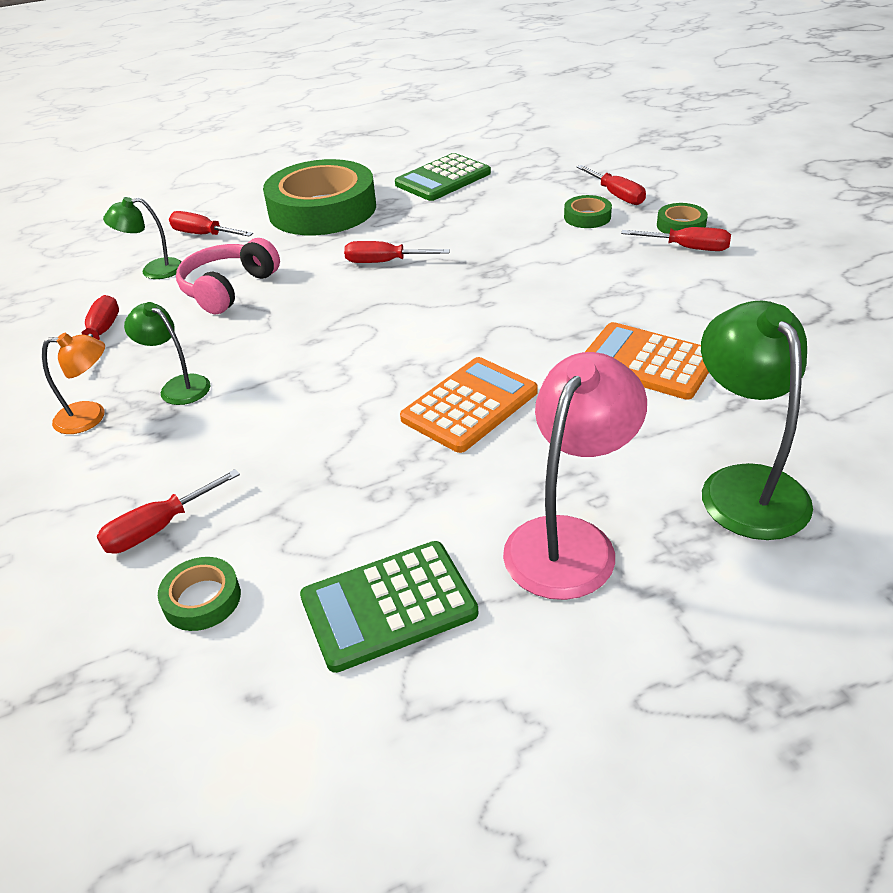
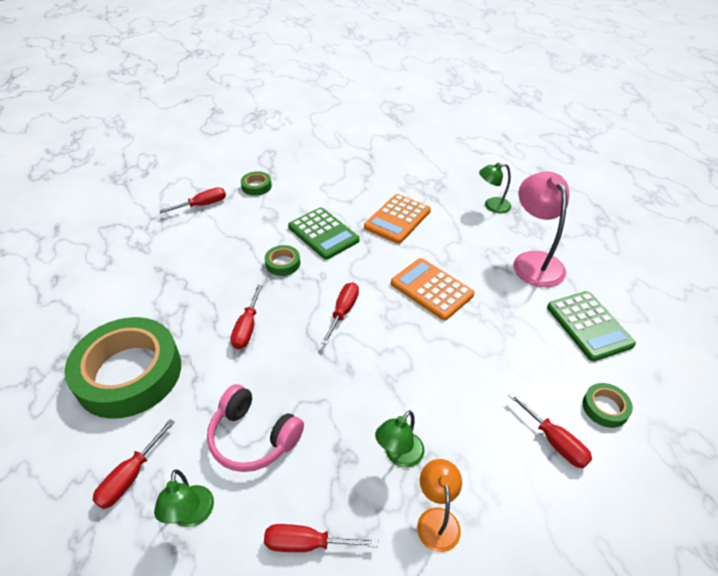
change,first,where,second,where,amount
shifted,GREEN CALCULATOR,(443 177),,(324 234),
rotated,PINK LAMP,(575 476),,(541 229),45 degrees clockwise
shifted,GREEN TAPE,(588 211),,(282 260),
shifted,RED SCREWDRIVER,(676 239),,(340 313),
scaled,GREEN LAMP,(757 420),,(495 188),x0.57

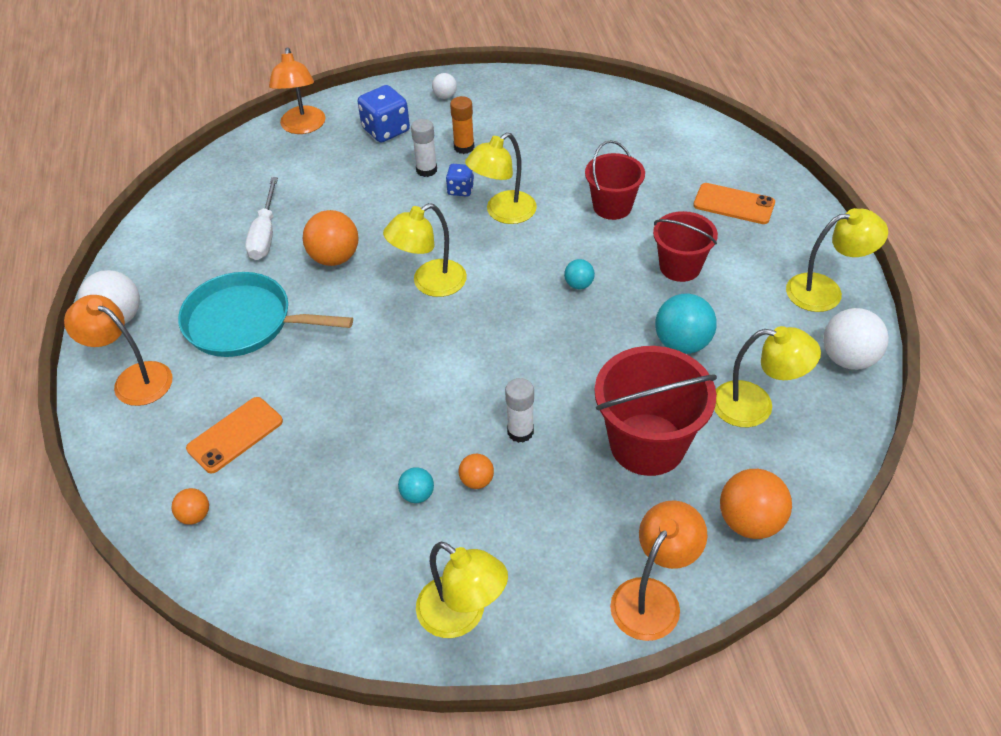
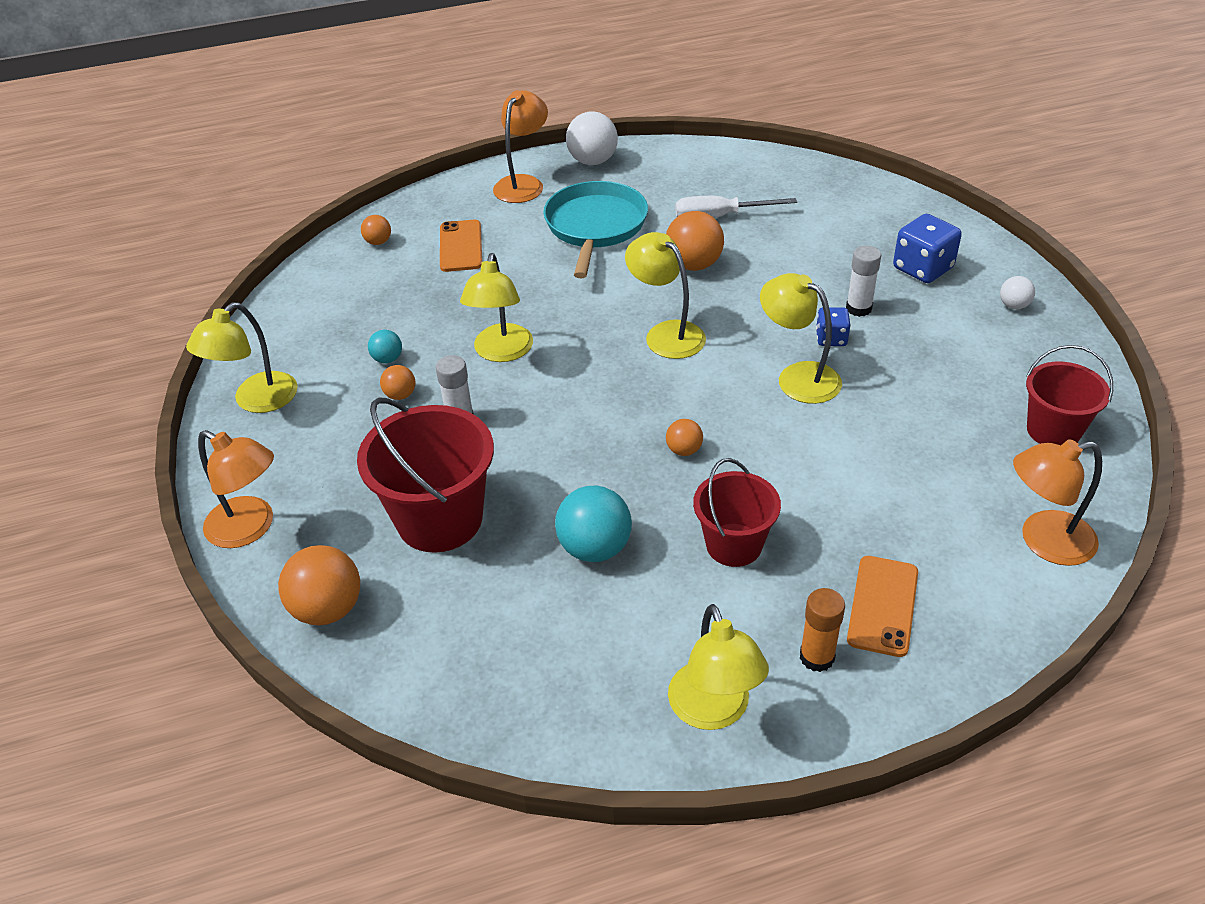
change,first,where,second,where,amount
rotated,ORANGE PHONE,(234 435),,(461 246),45 degrees clockwise
shifted,ORANGE LAMP,(297 91),,(1057 502),
shifted,ORANGE GLUE STICK,(462 125),,(822 630),
repainted,TURQUOISE BALL,(579 274),ORANGE BALL,(684 437),
shifted,RED BUCKET,(615 180),,(1069 395),
shifted,YELLOW LAMP,(767 376),,(496 307),
gone,WHITE BALL,(856 339),,,

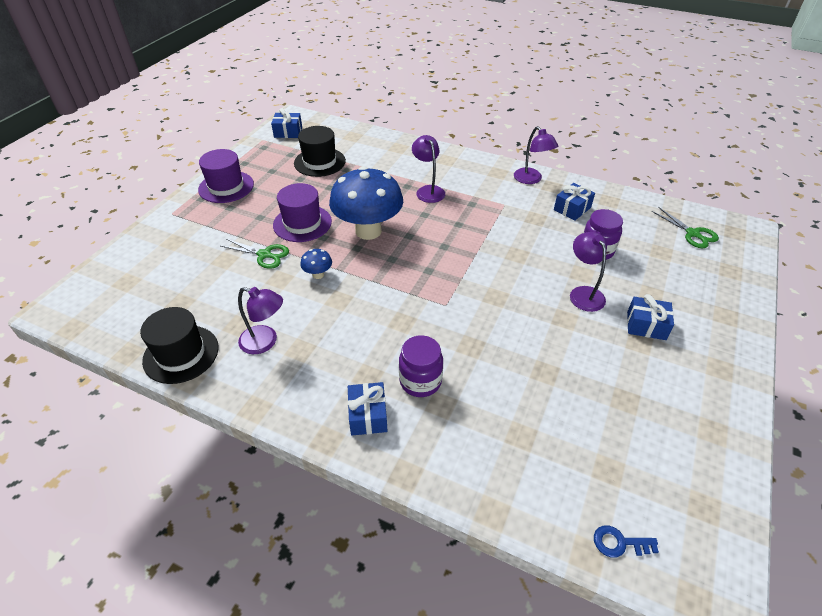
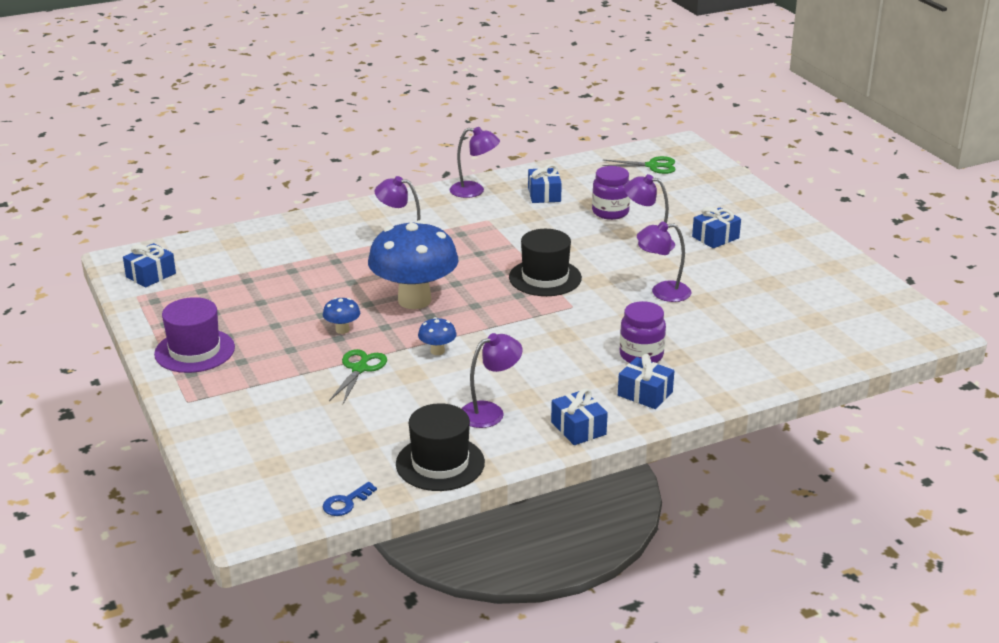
change,first,where,second,where,amount
rotated,GREEN SCISSORS,(255 254),,(358 376),45 degrees counterclockwise
swapped,PURPLE HAT,(302 212),BLUE MUSHROOM,(341 316),
shifted,BLACK HAT,(320 151),,(545 262),
shifted,BLUE KEY,(626 542),,(350 499),
new,,,BLUE GIFT,(579 416),
new,,,PURPLE LAMP,(664 262),

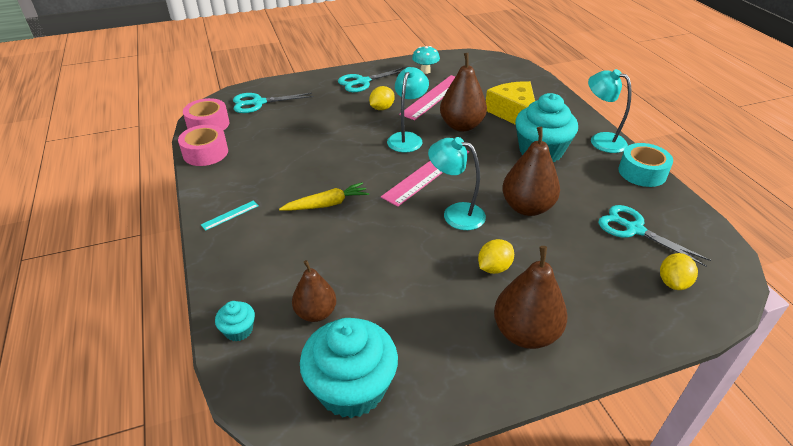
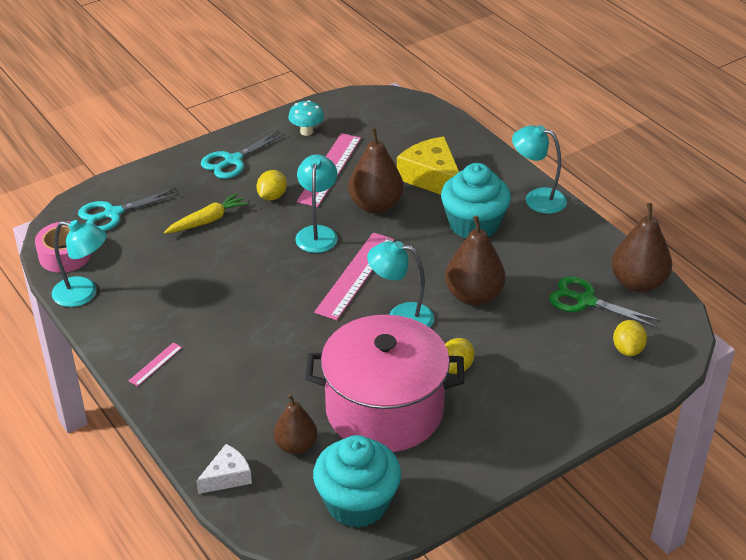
change,first,where,second,where,amount
swapped,PINK TAPE,(203 145),TURQUOISE LAMP,(79 263),
repainted,TURQUOISE RULER,(230 216),PINK RULER,(155 364),
swapped,TURQUOISE CUPCAKE,(235 321),WHITE CHEESE,(224 469),
shifted,YELLOW CARROT,(324 196),,(206 213),
shifted,BROWN PEAR,(530 297),,(641 248),
repainted,TURQUOISE SCISSORS,(654 236),GREEN SCISSORS,(605 302),
gone,TURQUOISE TAPE,(645 165),,,
new,,,PINK POT,(384 383),

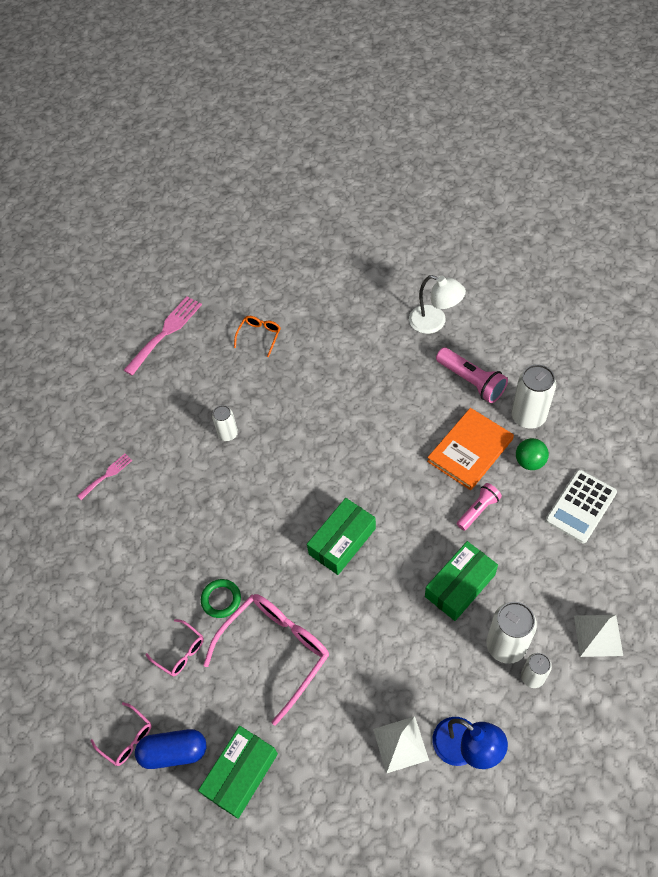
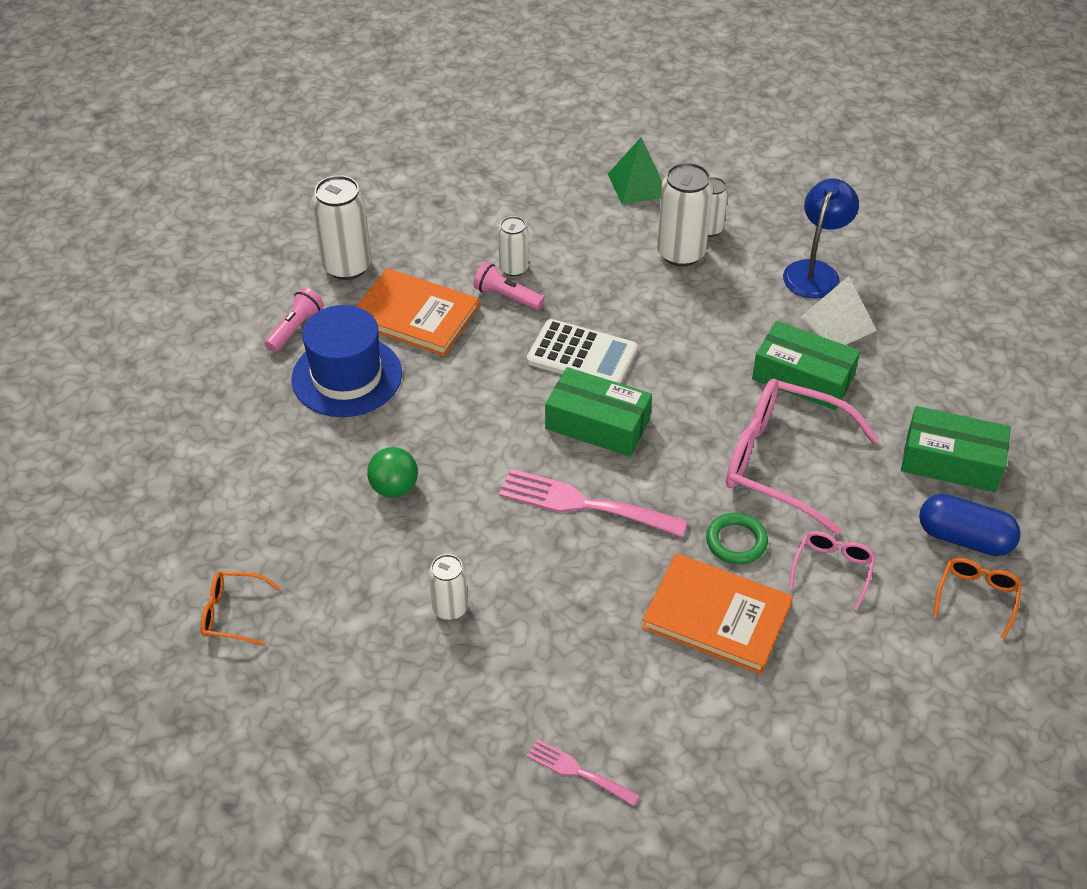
change,first,where,second,where,amount
repainted,PINK GLASSES,(121 734),ORANGE GLASSES,(977 598),
shifted,PINK FORK,(163 336),,(593 503),
rotated,BLUE CAPSULE,(170 749),,(970 525),45 degrees counterclockwise
gone,WHITE LAMP,(437 304),,,
shifted,GREEN BOX,(461 581),,(806 365),
scaled,PINK FLASHLIGHT,(472 375),,(294 320),x0.64
shifted,GREEN BALL,(532 454),,(392 472),
shifted,WHITE CALCULATOR,(581 506),,(582 351),
repainted,WHITE PYRAMID,(598 636),GREEN PYRAMID,(635 171),
new,,,BLUE HAT,(347 361),
new,,,WHITE CAN,(513 246),
new,,,ORANGE BOOK,(717 613),

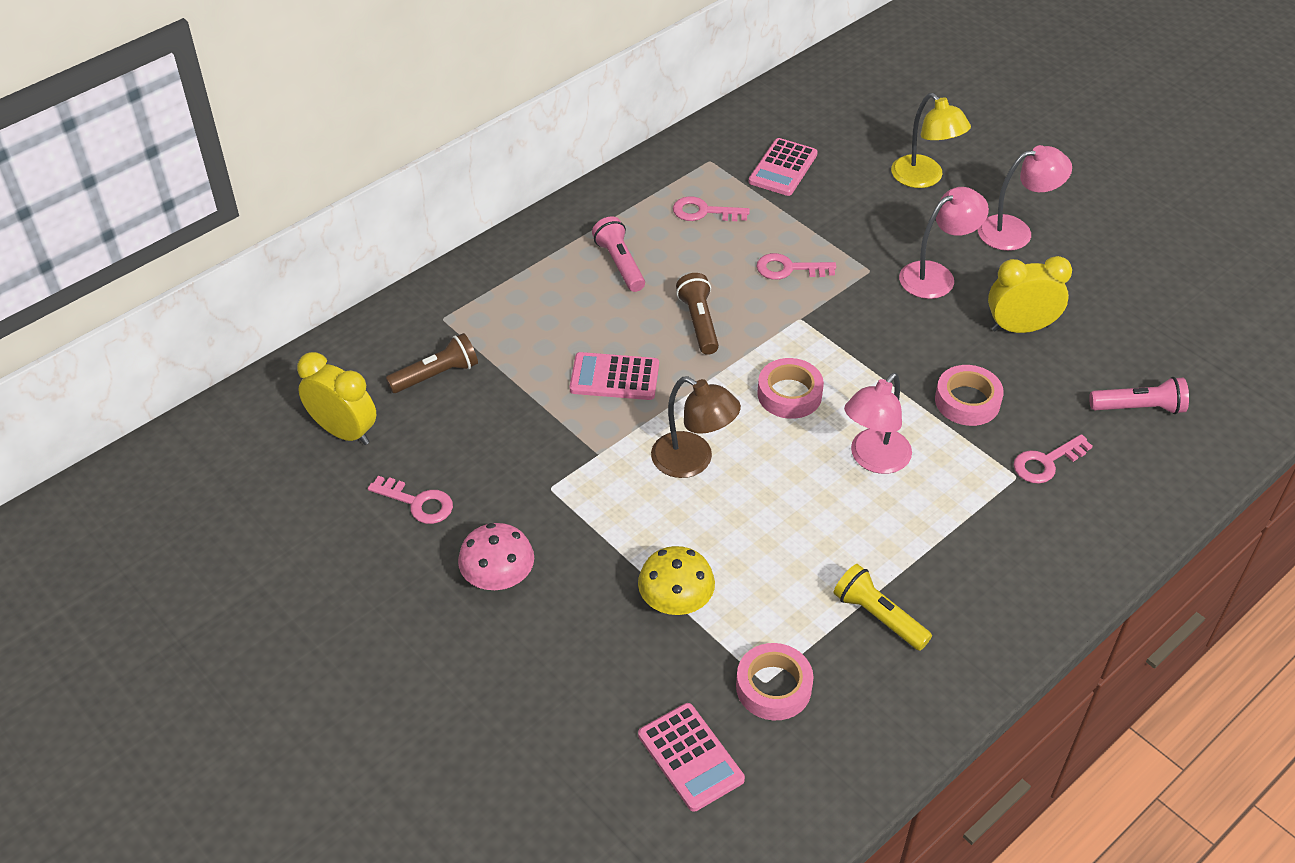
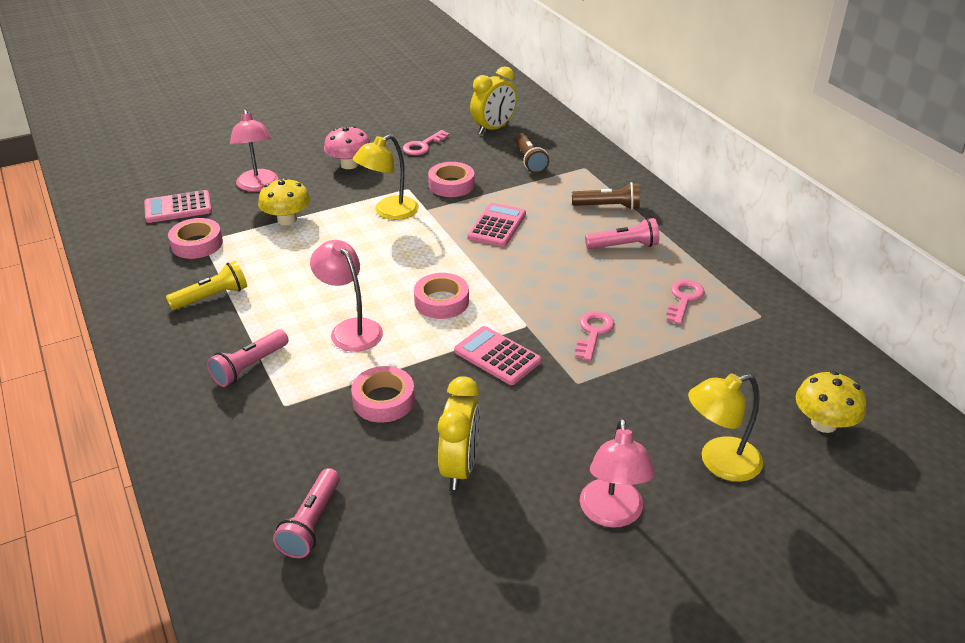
change,first,where,second,where,amount
gone,BROWN LAMP,(696 427),,,
shifted,BROWN FLASHLIGHT,(697 314),,(606 196),
shifted,PINK CALCULATOR,(783 167),,(497 355),
shifted,PINK LAMP,(944 243),,(254 150),
gone,PINK KEY,(1053 459),,,
new,,,PINK FLASHLIGHT,(248 358),
new,,,YELLOW LAMP,(386 177),
new,,,PINK TAPE,(451 179),
new,,,YELLOW MUSHROOM,(831 402),

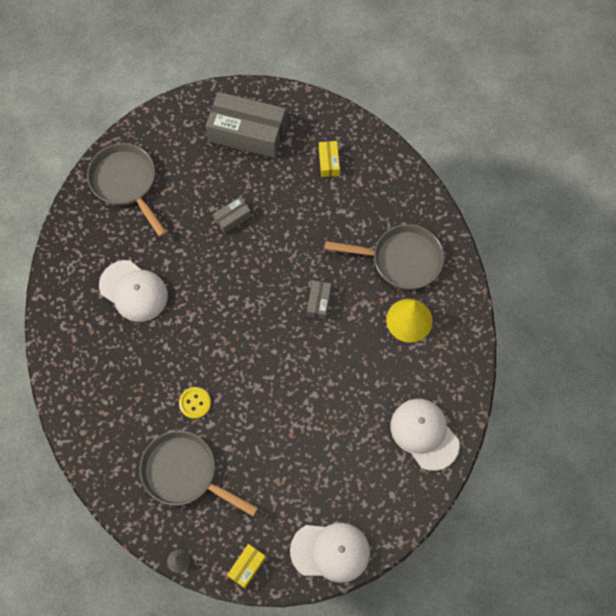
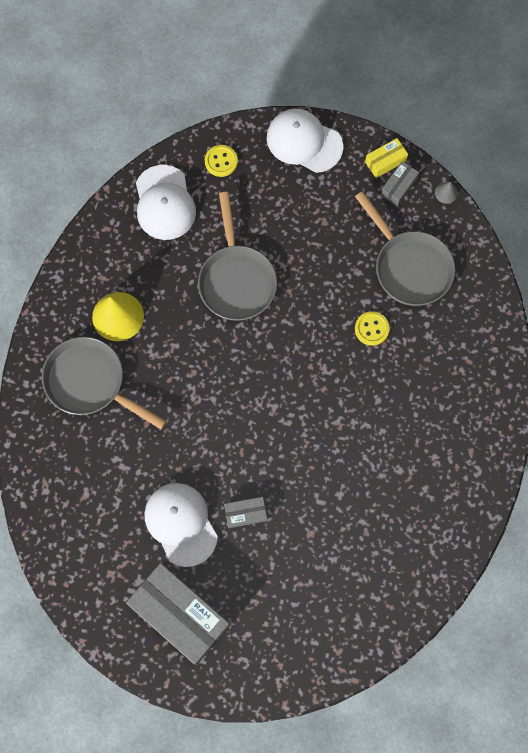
change,first,where,second,where,amount
shifted,GREY PAN,(127 190),,(237 256),
shifted,WHITE CAP,(133 291),,(181 525),
shifted,GREY BOX,(319 300),,(399 184),
gone,YELLOW BOX,(329 159),,,
new,,,YELLOW BUTTON,(221 161),

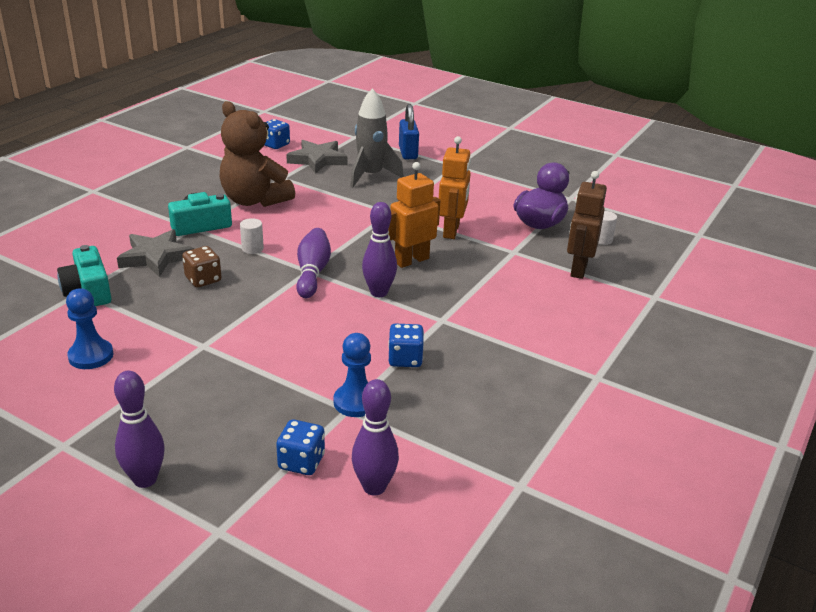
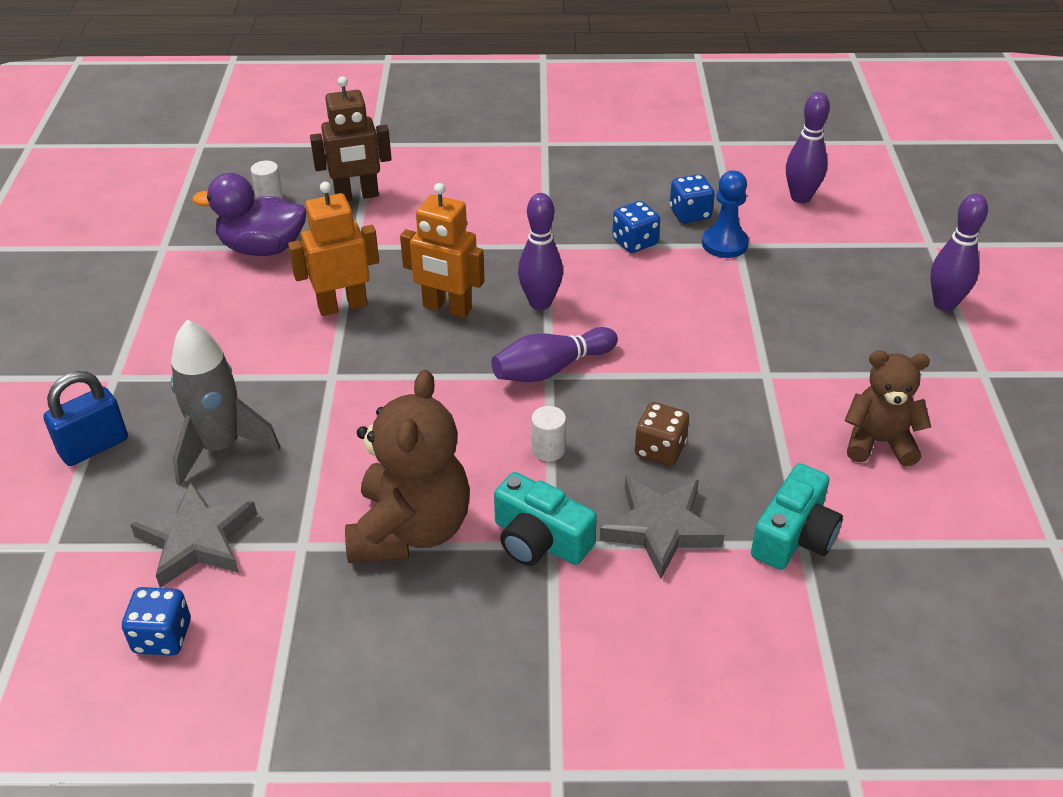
change,first,where,second,where,amount
swapped,BLUE PAWN,(90 328),BROWN TEDDY BEAR,(888 408),
shifted,BLUE DICE,(300 447),,(692 198),

